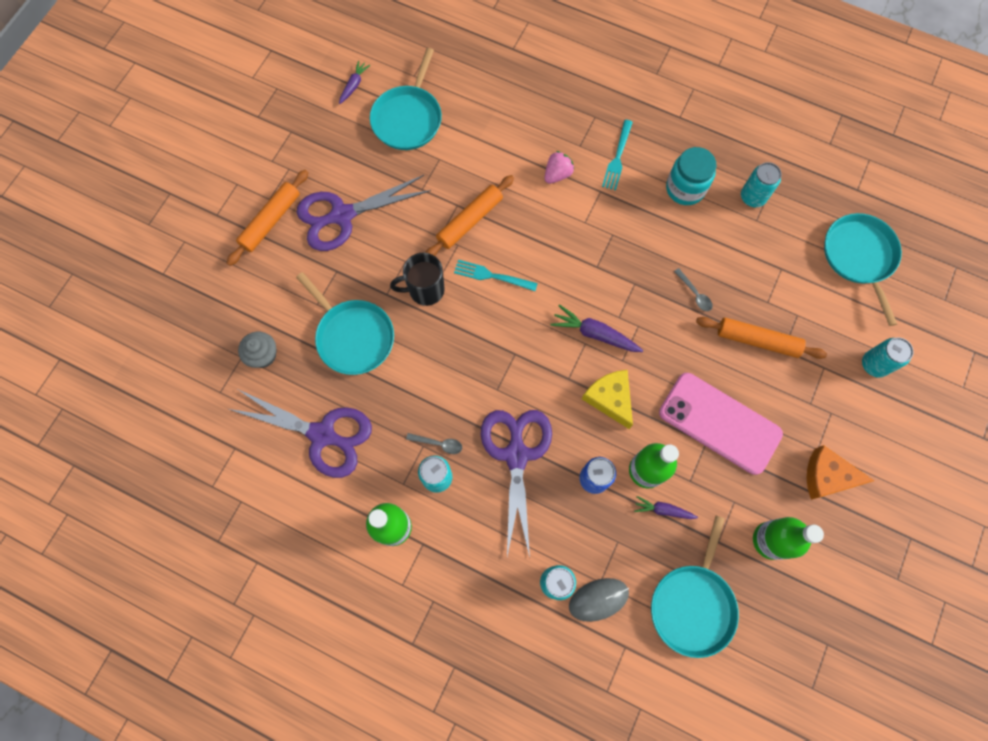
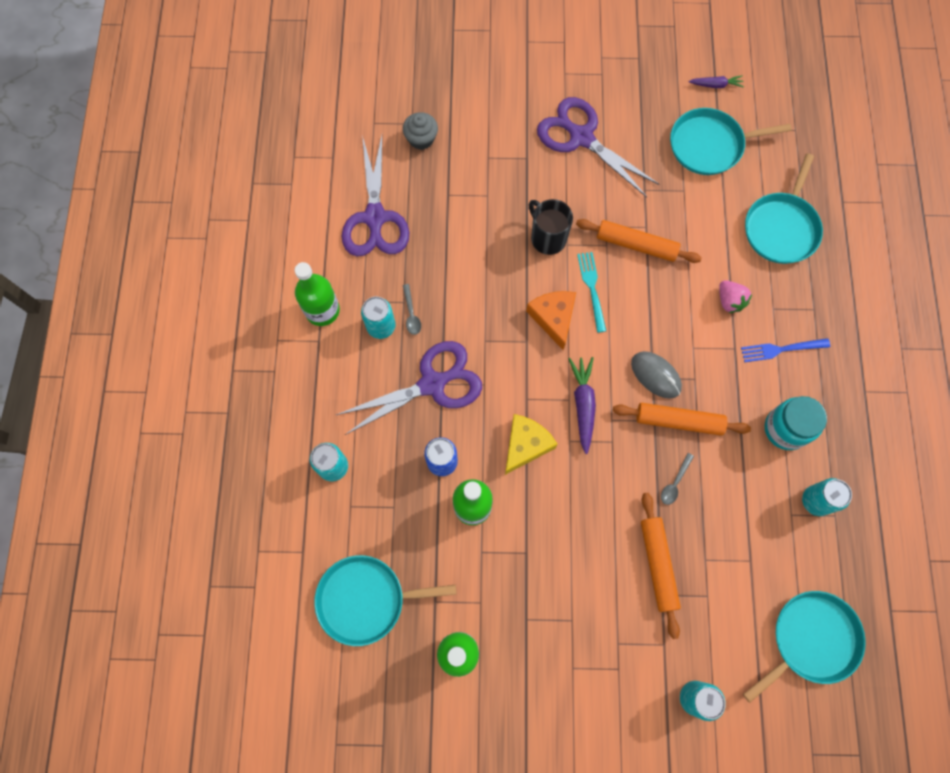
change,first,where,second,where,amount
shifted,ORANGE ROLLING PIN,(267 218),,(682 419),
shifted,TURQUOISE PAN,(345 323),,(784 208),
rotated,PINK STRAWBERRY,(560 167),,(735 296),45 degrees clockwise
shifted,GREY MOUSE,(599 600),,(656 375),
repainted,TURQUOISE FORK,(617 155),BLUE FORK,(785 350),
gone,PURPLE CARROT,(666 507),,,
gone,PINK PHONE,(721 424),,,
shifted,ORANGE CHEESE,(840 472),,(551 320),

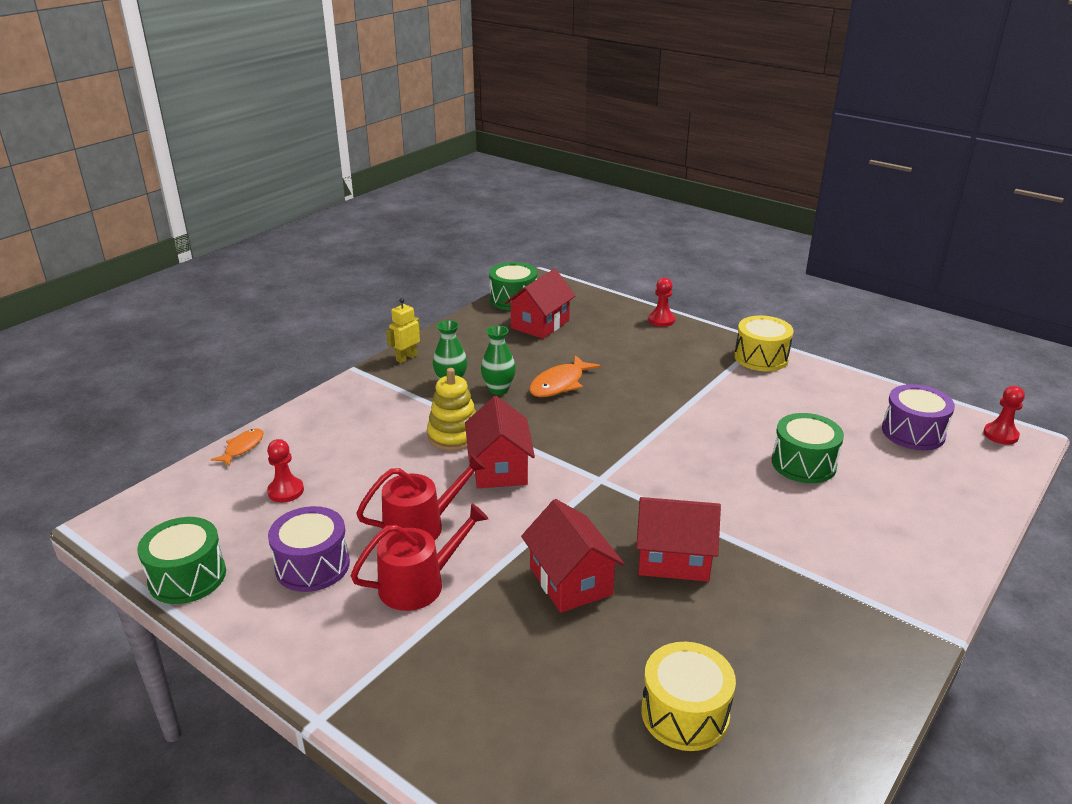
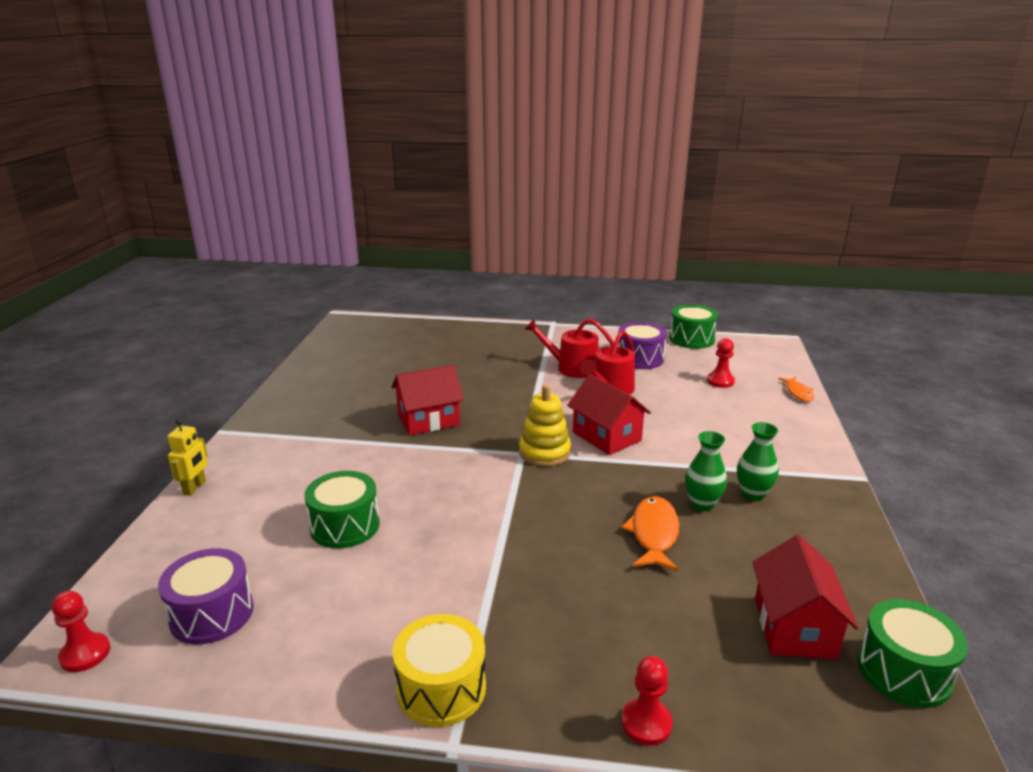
change,first,where,second,where,amount
rotated,RED WATERING CAN,(419 557),,(569 348),75 degrees clockwise
shifted,YELLOW ROBOT,(403 330),,(187 457),
shifted,YELLOW STACKING TOY,(451 409),,(545 425),
gone,RED HOUSE,(572 556),,,
gone,YELLOW DRUM,(688 696),,,

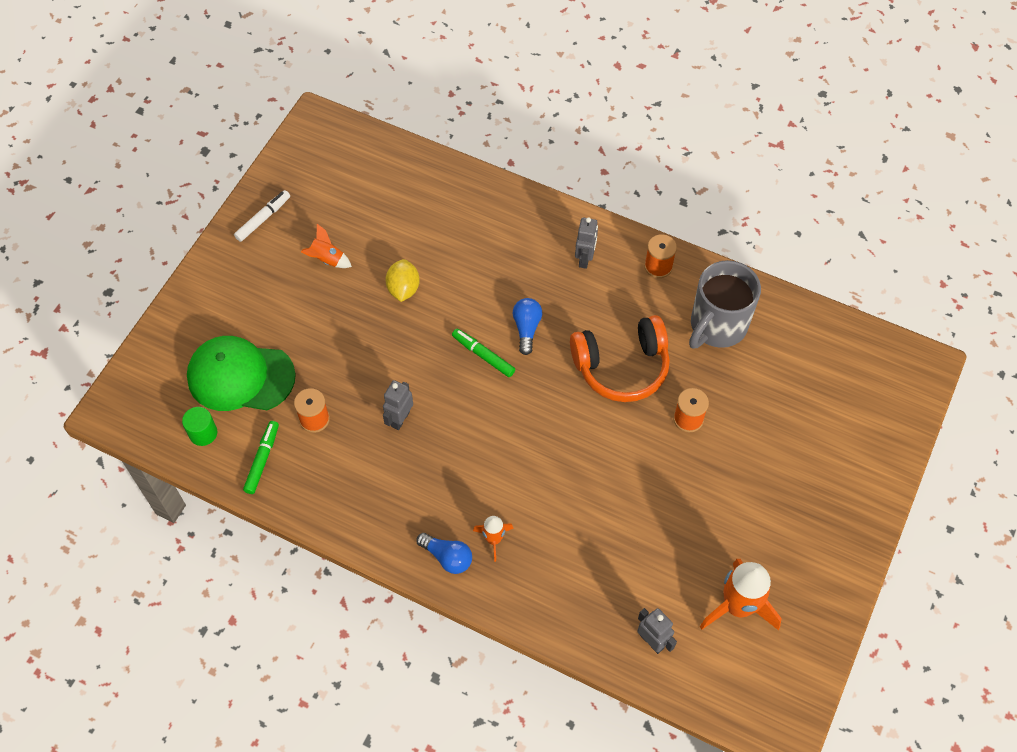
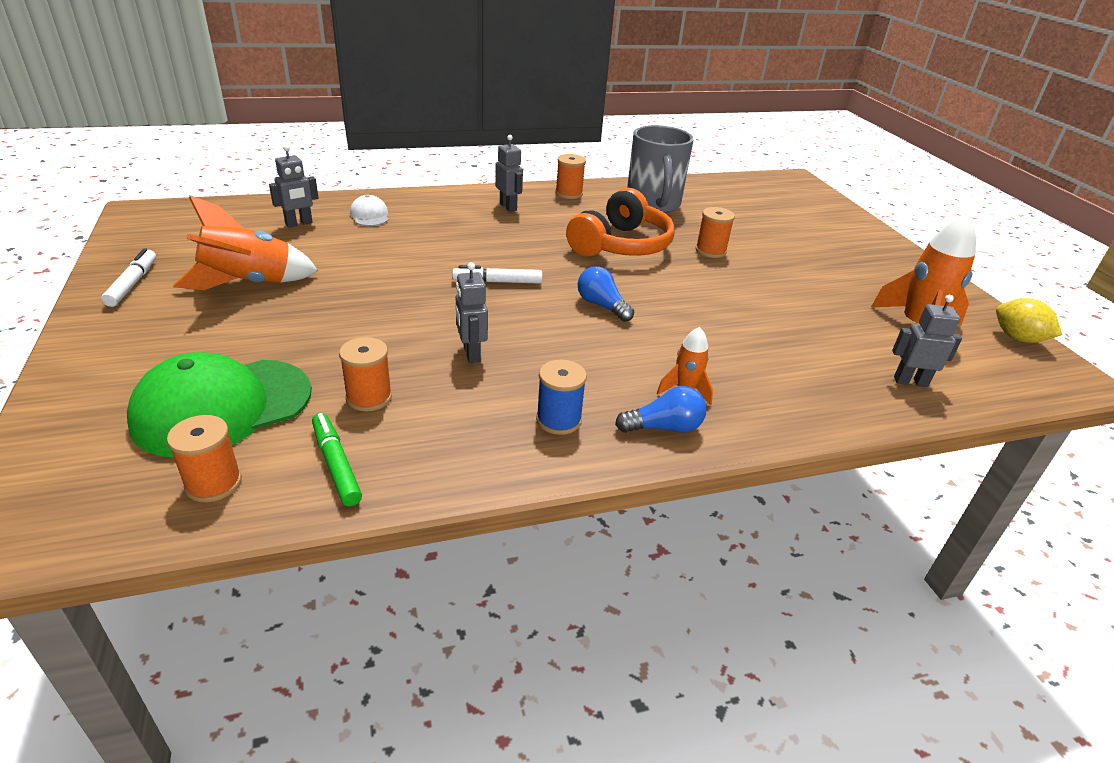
change,first,where,second,where,amount
swapped,GREEN CYLINDER,(199 426),ORANGE SPOOL,(204 458),
scaled,ORANGE ROCKET,(326 246),,(245 242),x1.90
shifted,YELLOW LEMON,(402 280),,(1029 320),
repainted,GREEN MARKER,(483 352),WHITE MARKER,(497 274),
shifted,BLUE LIGHT BULB,(527 326),,(606 294),
new,,,GREY ROBOT,(294 186),
new,,,WHITE CAP,(369 210),
new,,,BLUE SPOOL,(561 397),

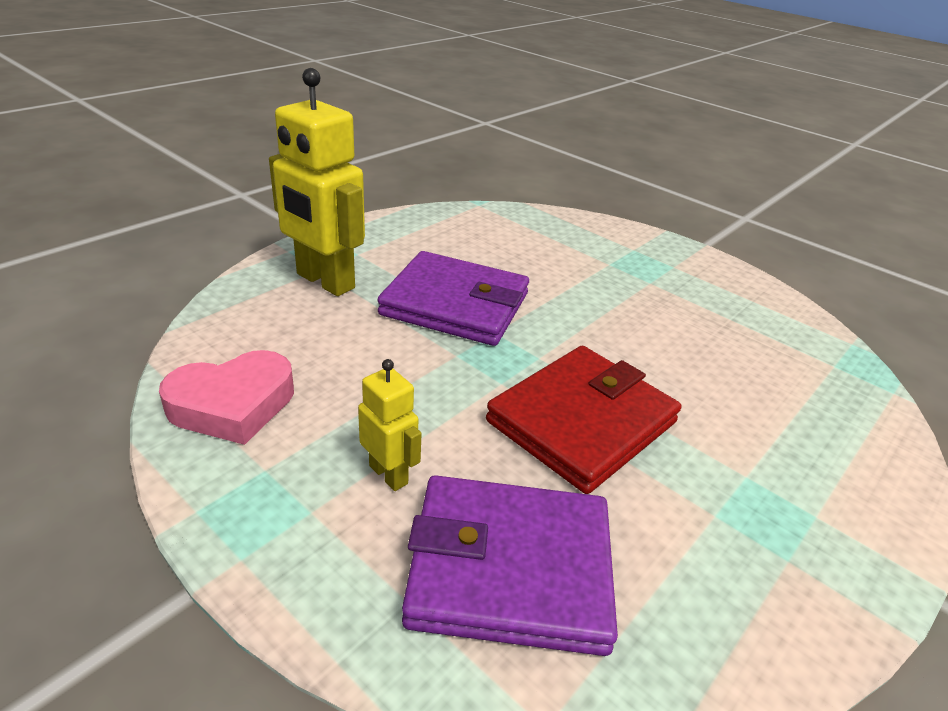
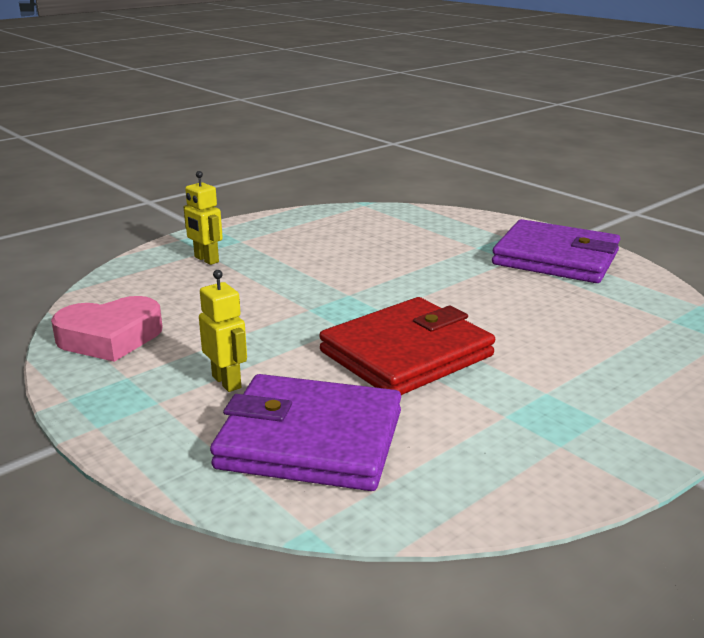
change,first,where,second,where,amount
scaled,YELLOW ROBOT,(317 182),,(203 218),x0.51
shifted,PURPLE WALLET,(453 298),,(556 251),

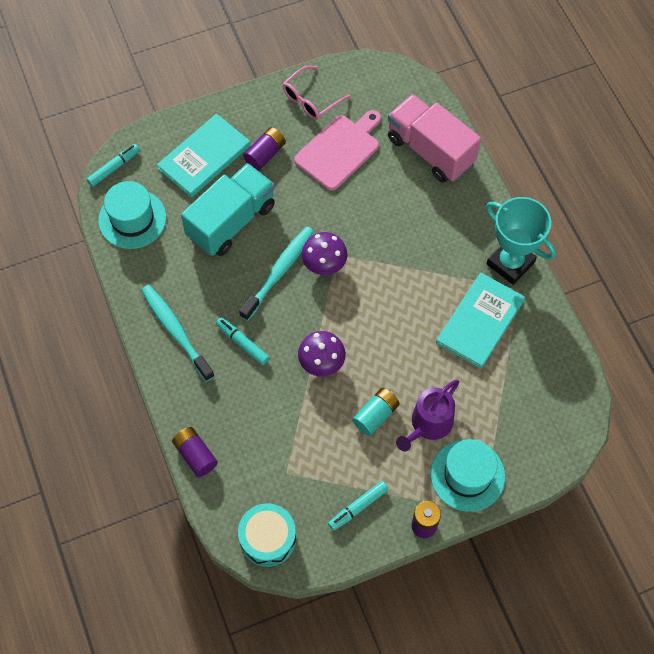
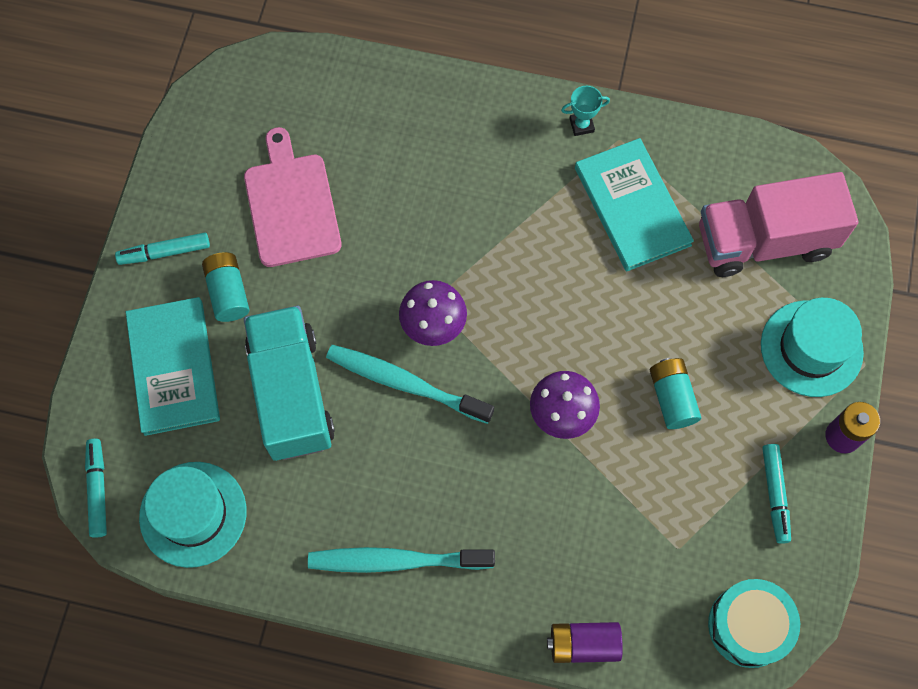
change,first,where,second,where,amount
shifted,TURQUOISE MARKER,(242 341),,(162 248),
rotated,TURQUOISE TOOTHBRUSH,(276 273),,(410 384),45 degrees counterclockwise
repainted,PURPLE BATTERY,(264 148),TURQUOISE BATTERY,(226 287),
gone,PINK GLASSES,(316 93),,,
shifted,PINK TRUCK,(434 138),,(778 224),
gone,PURPLE WATERING CAN,(427 415),,,
scaled,TURQUOISE TROPHY,(521 241),,(585 111),x0.42

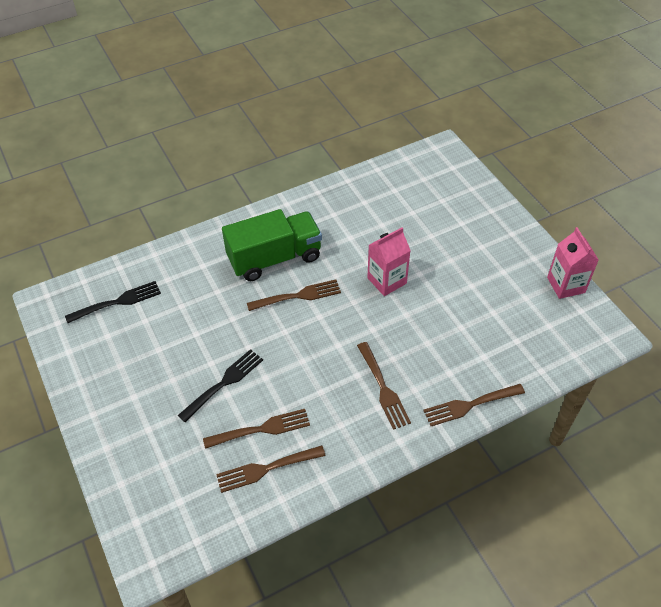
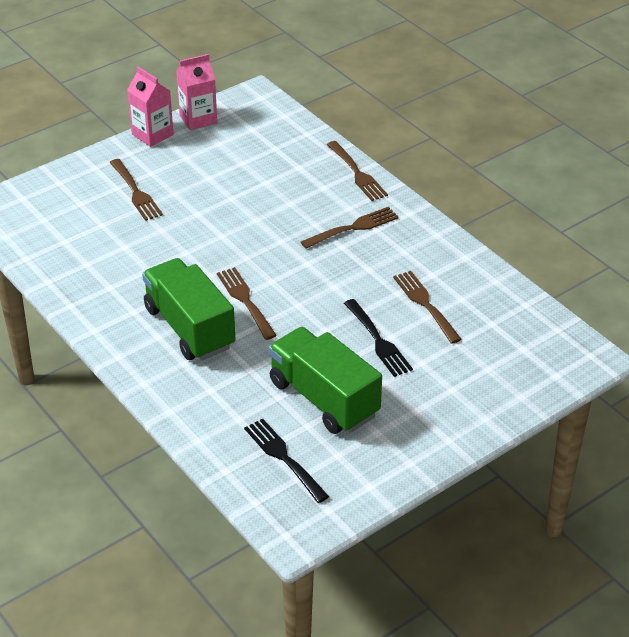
change,first,where,second,where,amount
rotated,BLACK FORK,(220 385),,(378 338),150 degrees counterclockwise
shifted,BROWN FORK,(271 469),,(136 190),
shifted,PINK CARTON,(389 261),,(150 106),
new,,,GREEN TRUCK,(325 380),

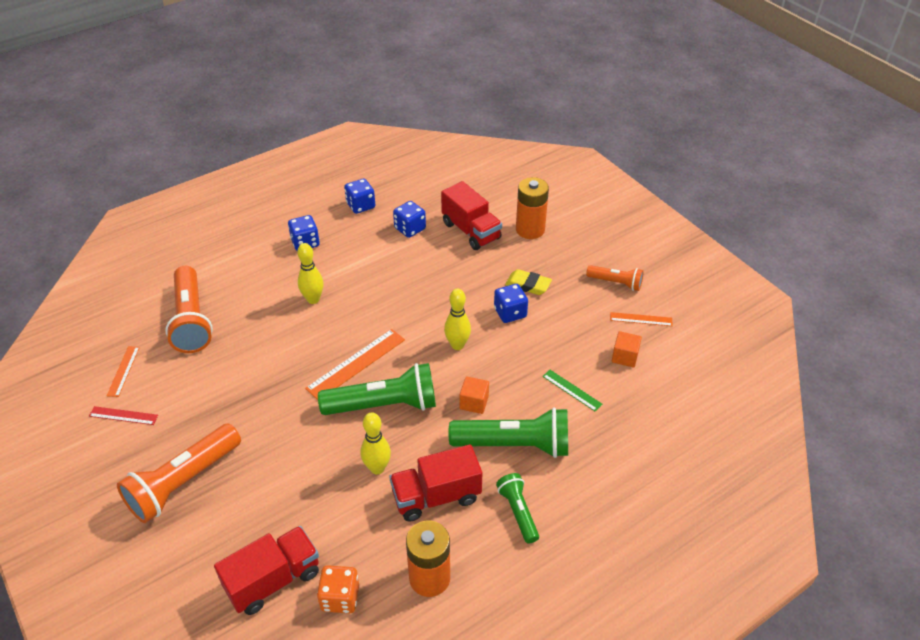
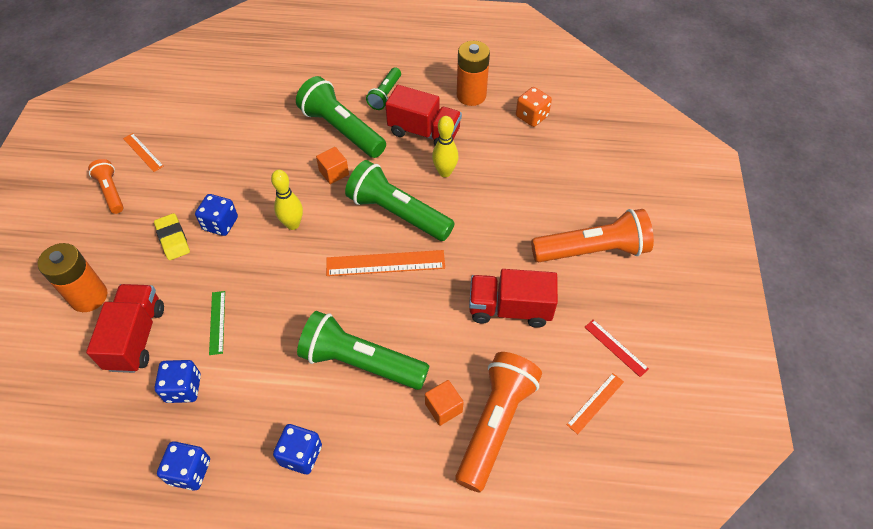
change,first,where,second,where,amount
shifted,RED TRUCK,(266 570),,(513 298),
swapped,YELLOW BOWLING PIN,(310 273),GREEN FLASHLIGHT,(363 350),
shifted,GREEN RULER,(572 390),,(217 323),
shifted,ORANGE CUBE,(627 349),,(444 403),

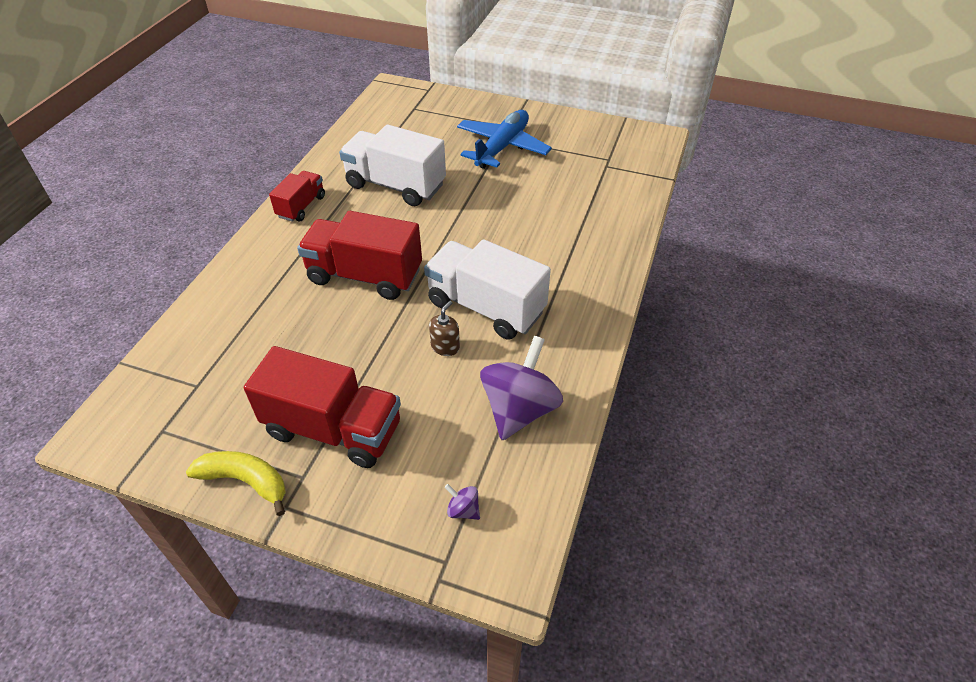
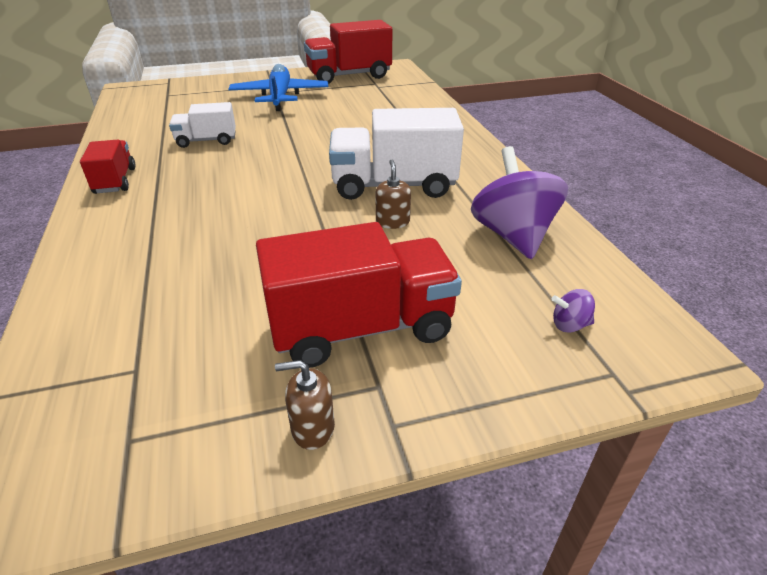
change,first,where,second,where,amount
swapped,YELLOW BANANA,(236 483),BROWN SOAP DISPENSER,(305 405),
shifted,RED TRUCK,(359 255),,(348 52),
scaled,WHITE TRUCK,(392 165),,(202 125),x0.56

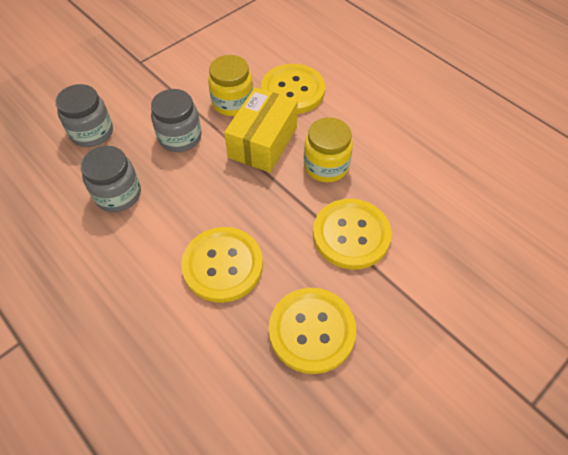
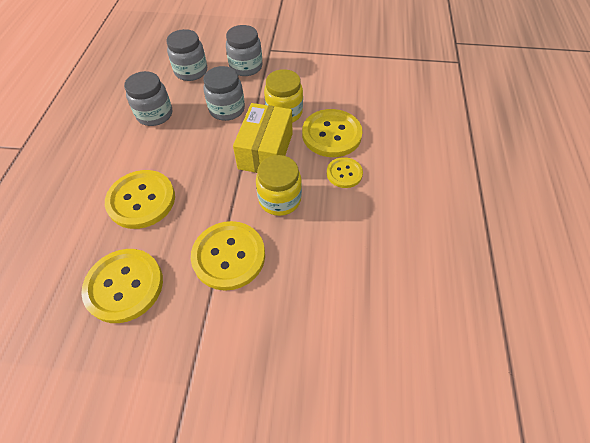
change,first,where,second,where,amount
rotated,YELLOW BOX,(261 130),,(262 138),60 degrees counterclockwise
new,,,GREY JAR,(244 50),
new,,,YELLOW BUTTON,(345 172),

